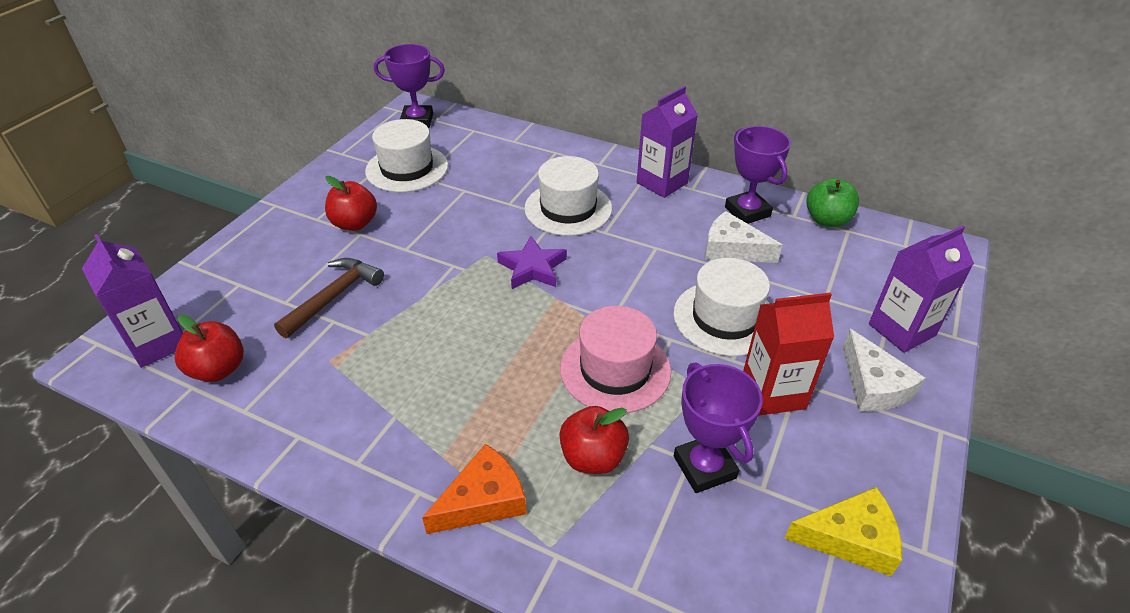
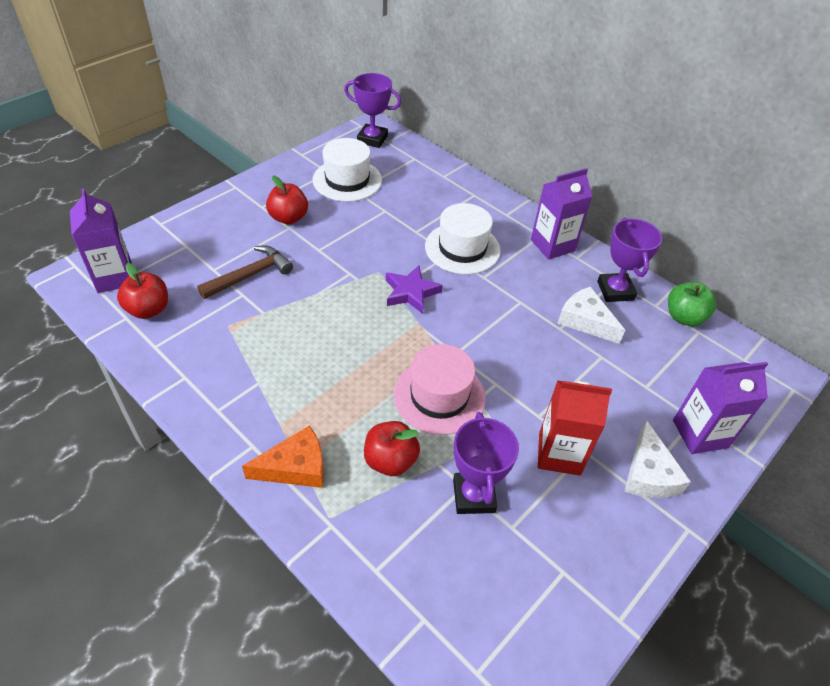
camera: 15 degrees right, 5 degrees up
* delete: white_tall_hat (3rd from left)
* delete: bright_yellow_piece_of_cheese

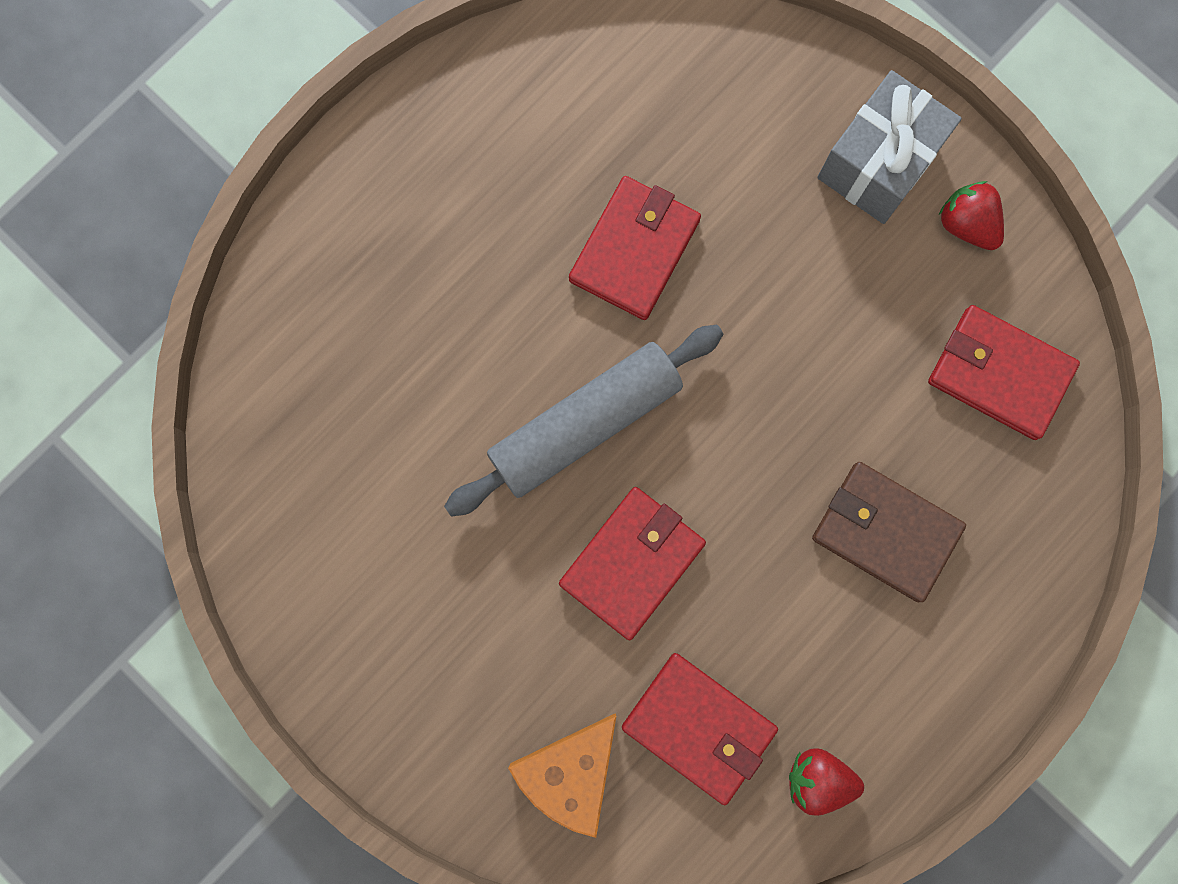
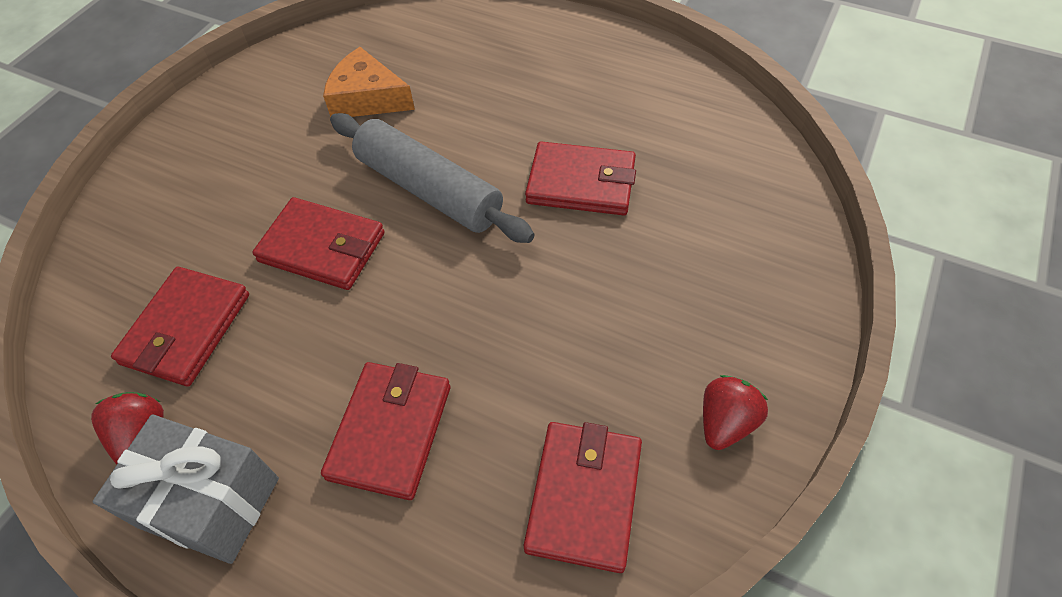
camera: 75 degrees right, 25 degrees down
* move: bright_orange_piece_of_cheese
* move: gray_gift
* recolor: brown_billfold to crimson_billfold (3rd from left)

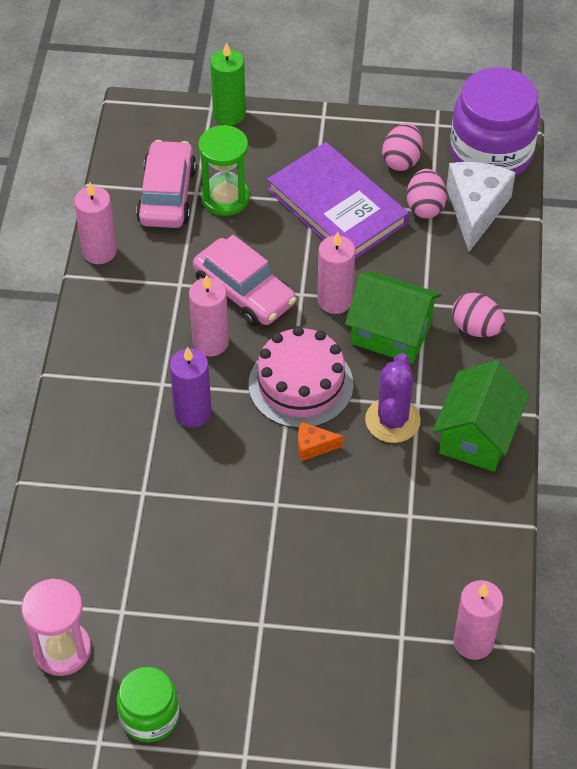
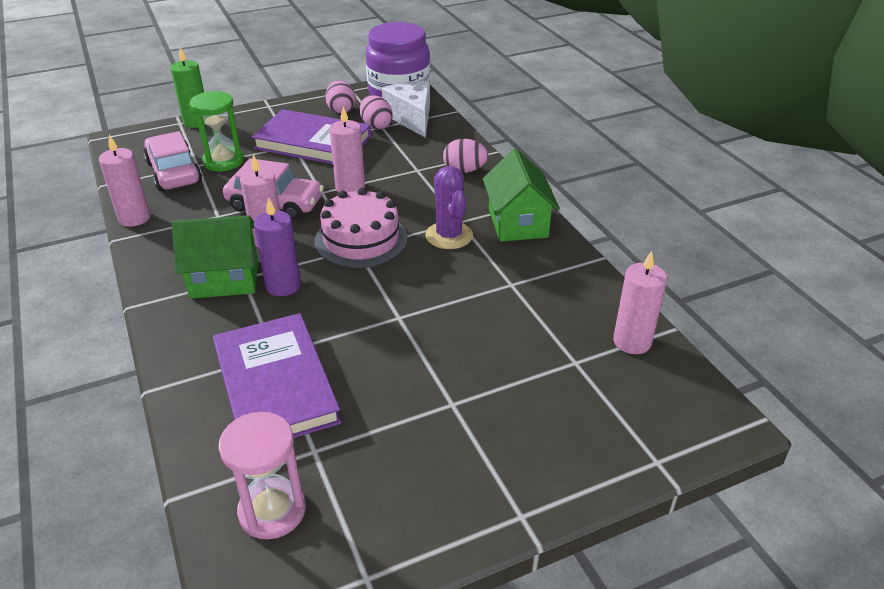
camera: 30 degrees left, 15 degrees down
* delete: green_preserve_jar
* delete: bright_orange_piece_of_cheese
* insert: purple_hardcover (1st from left)
* move: green_house (1st from left)

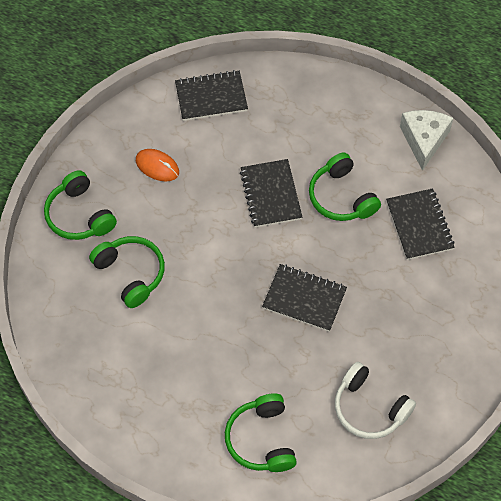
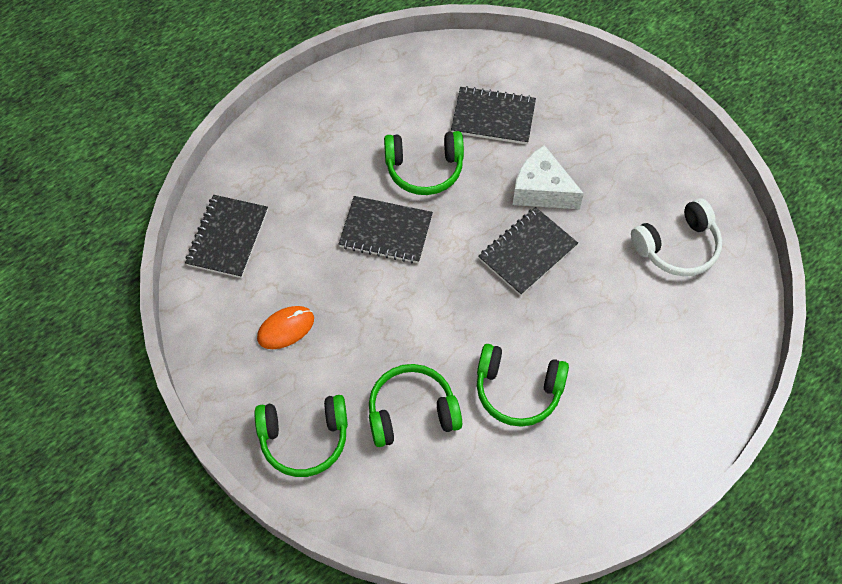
camera: 65 degrees left, 0 degrees up
* move: green_headset (3rd from left in the first image) to green_headset (4th from left)
* move: white_piece_of_cheese

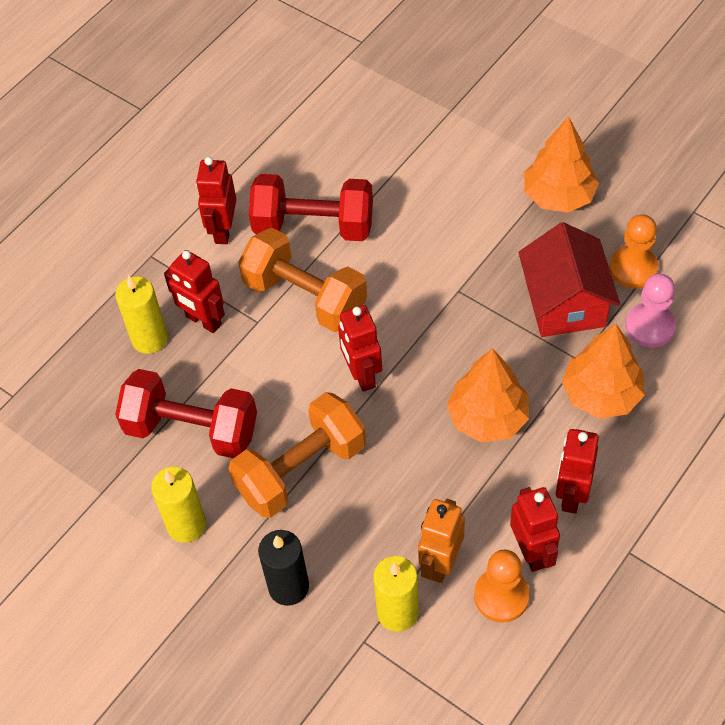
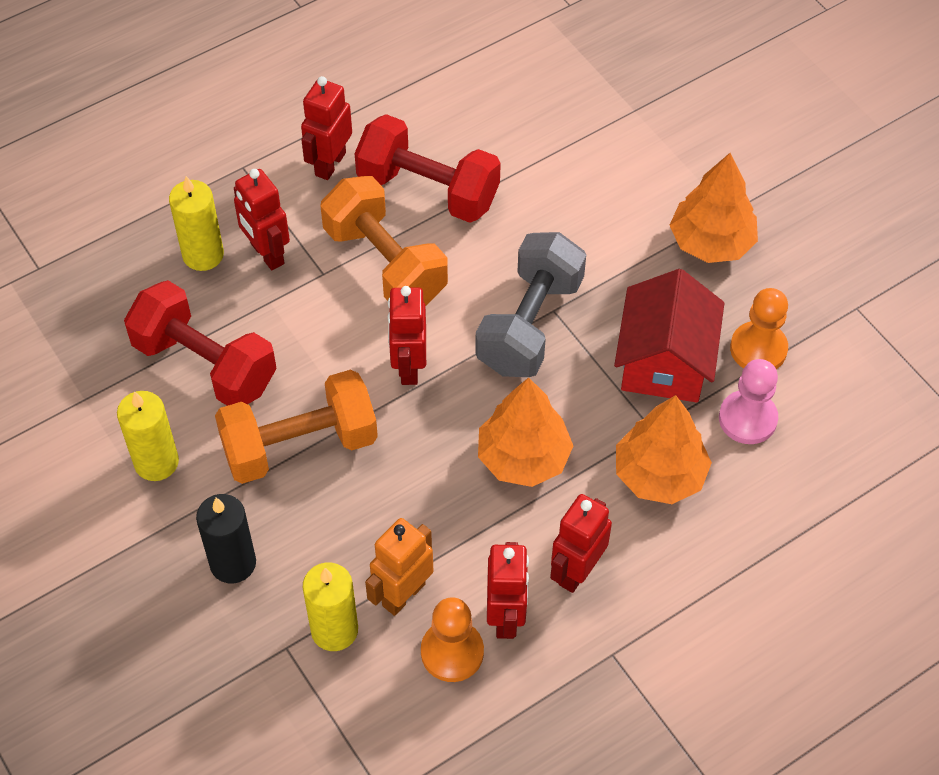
camera: 15 degrees right, 0 degrees up
* insert: gray_free_weight

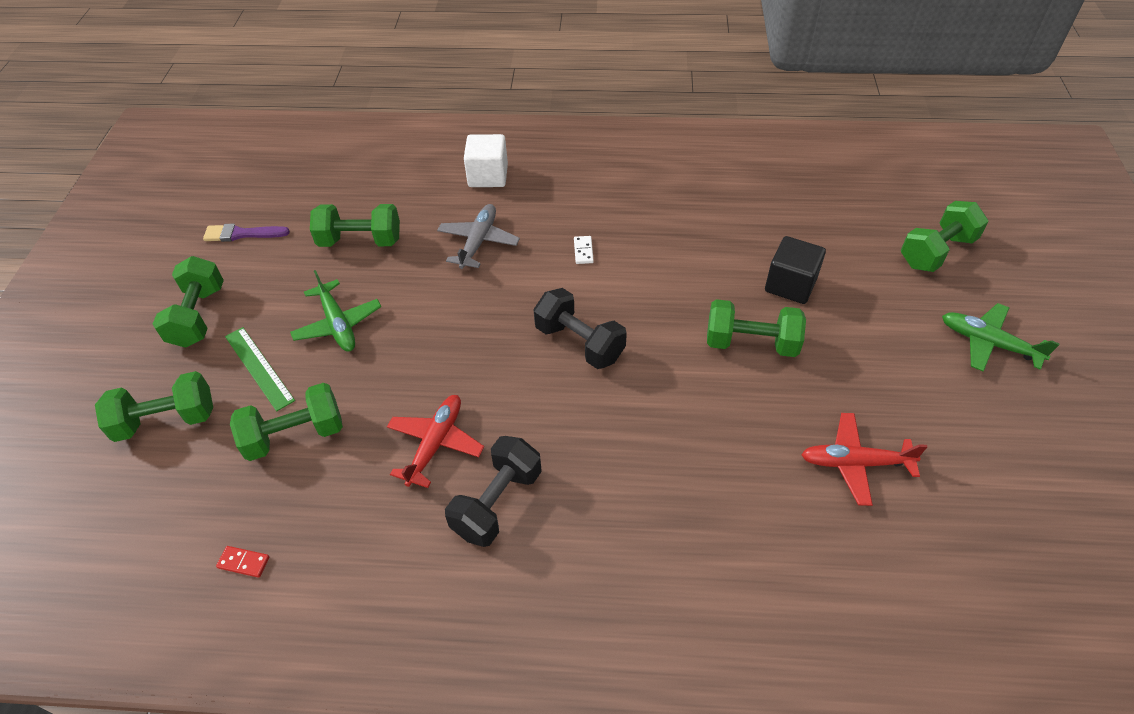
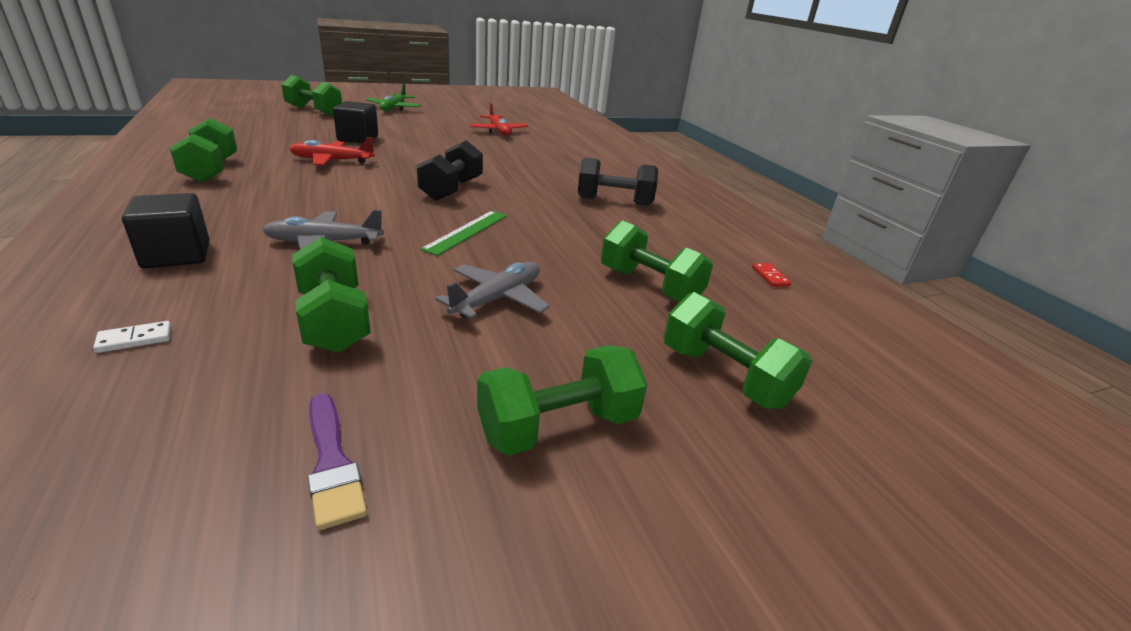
camera: 120 degrees left, 20 degrees down
* move: green_ruler
* move: crimson_plane (1st from left)
* move: white_domino
* move: green_free_weight (5th from left in the first image) to green_free_weight (1st from left)
* recolor: green_plane (1st from left) to gray_plane (2nd from left)
* recolor: white_solid_cube to ebony_solid_cube (1st from left)

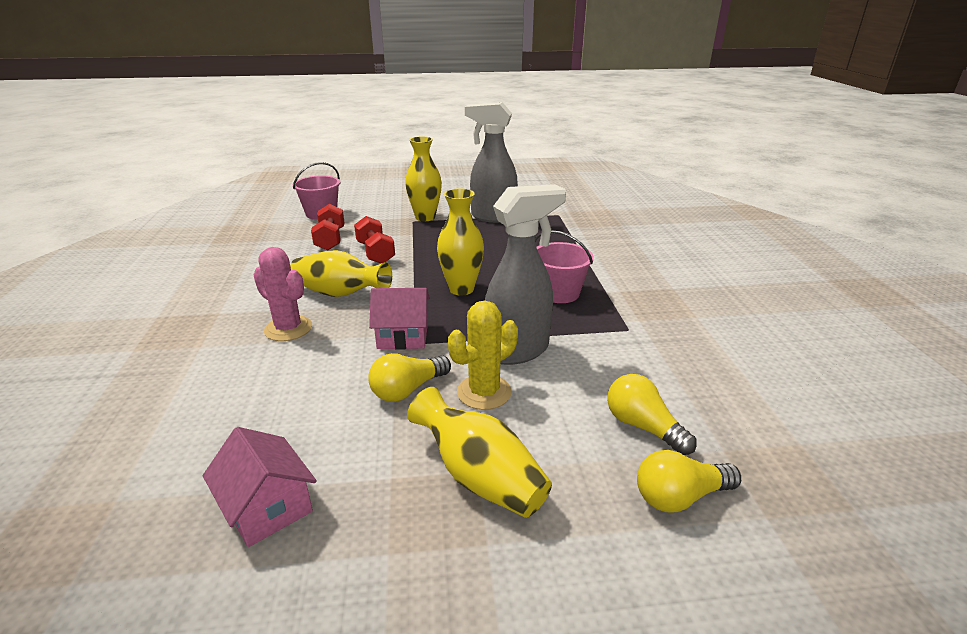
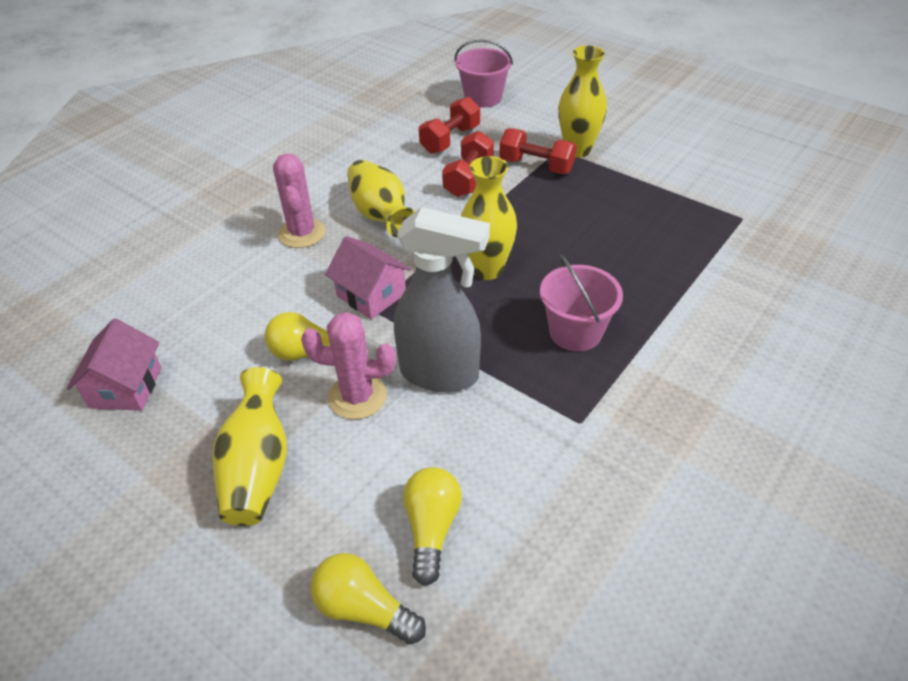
camera: 45 degrees right, 15 degrees up
* delete: gray_sprayer (1st from left)
* insert: crimson_free_weight (3rd from left)
* recolor: bright_yellow_prickly_plant to pink_prickly_plant (2nd from left)

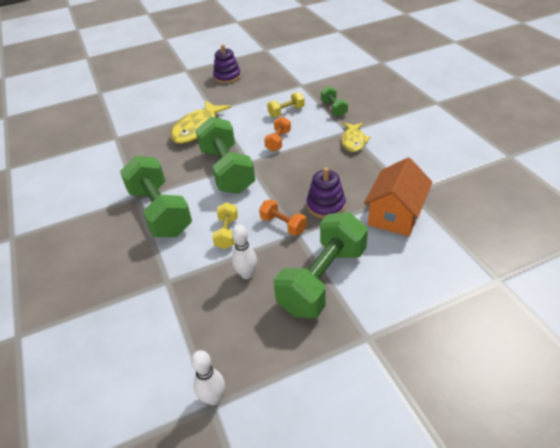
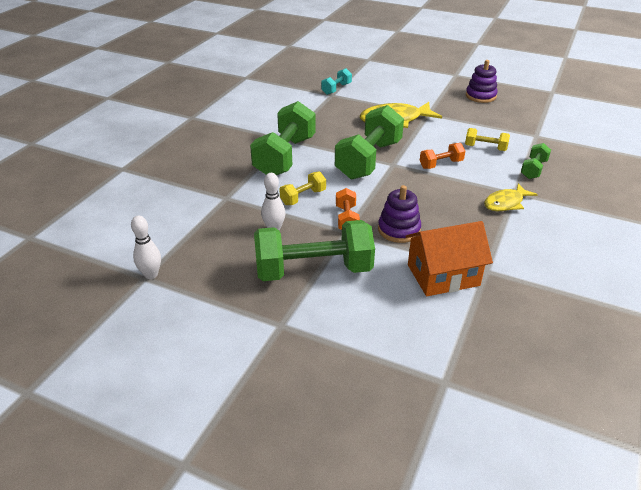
camera: 45 degrees right, 5 degrees down
* insert: aqua_free_weight

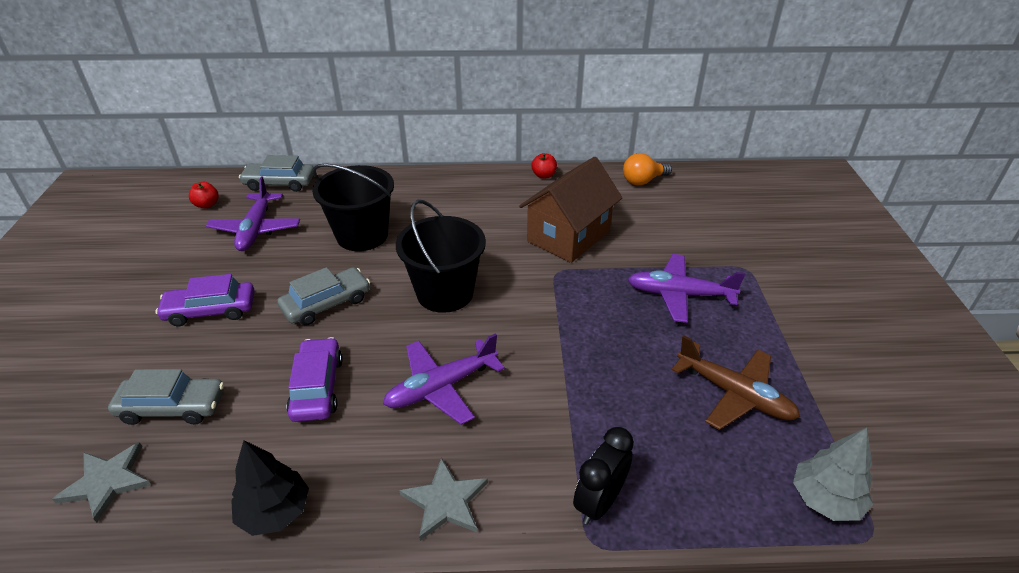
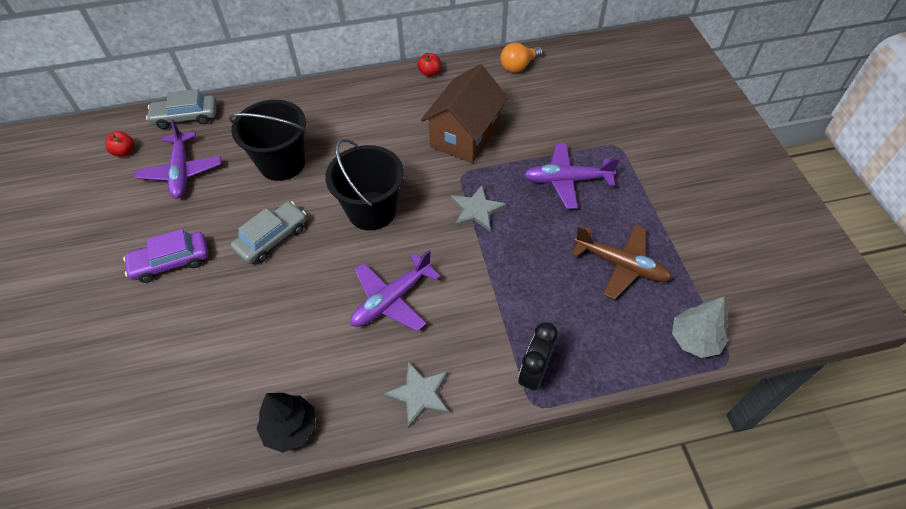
camera: 10 degrees left, 15 degrees up
* delete: gray_automobile (1st from left)
* delete: purple_automobile (2nd from left)
* move: gray_star_shape (1st from left in the first image) to gray_star_shape (2nd from left)

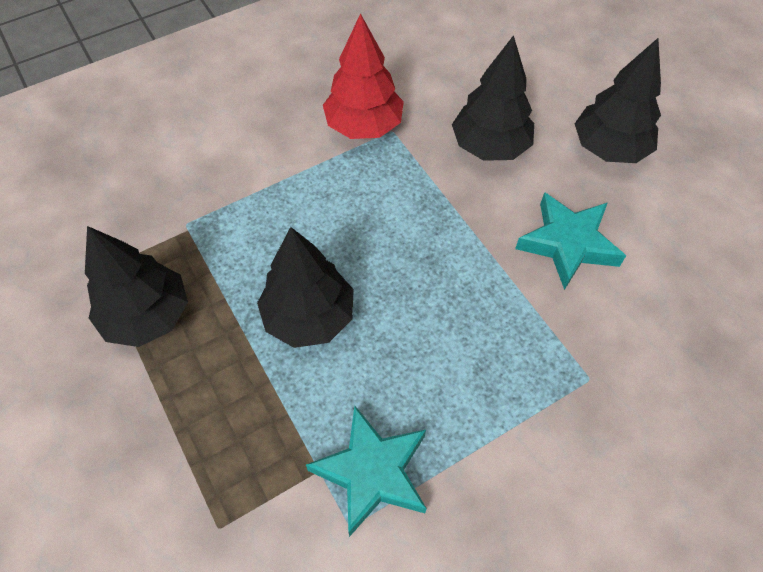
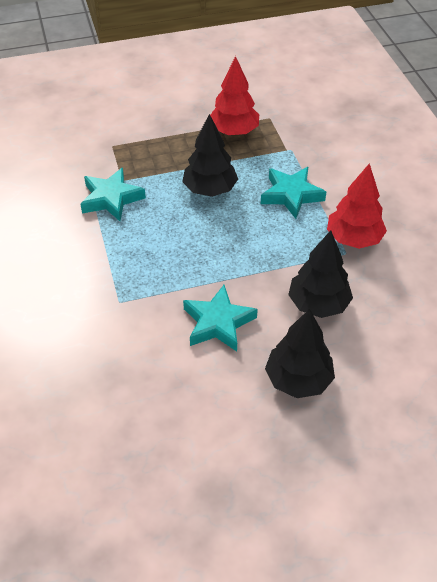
camera: 105 degrees right, 10 degrees down
* insert: aqua_star_shape (3rd from left)
* recolor: ebony_tree (1st from left) to crimson_tree (1st from left)

